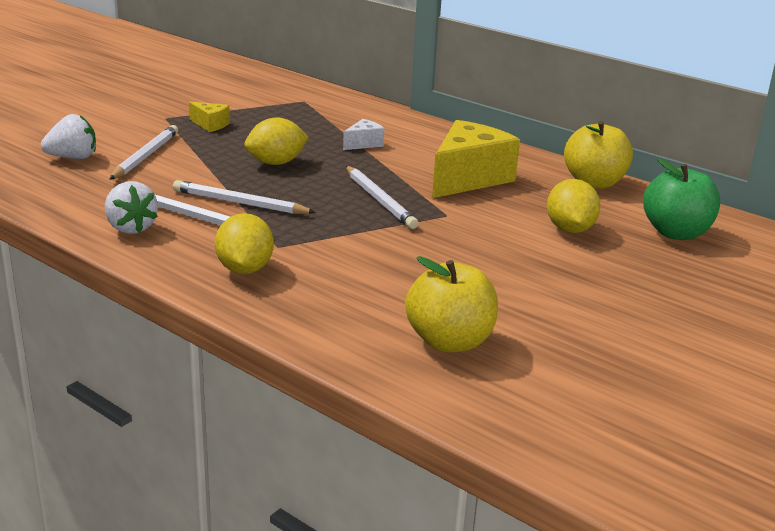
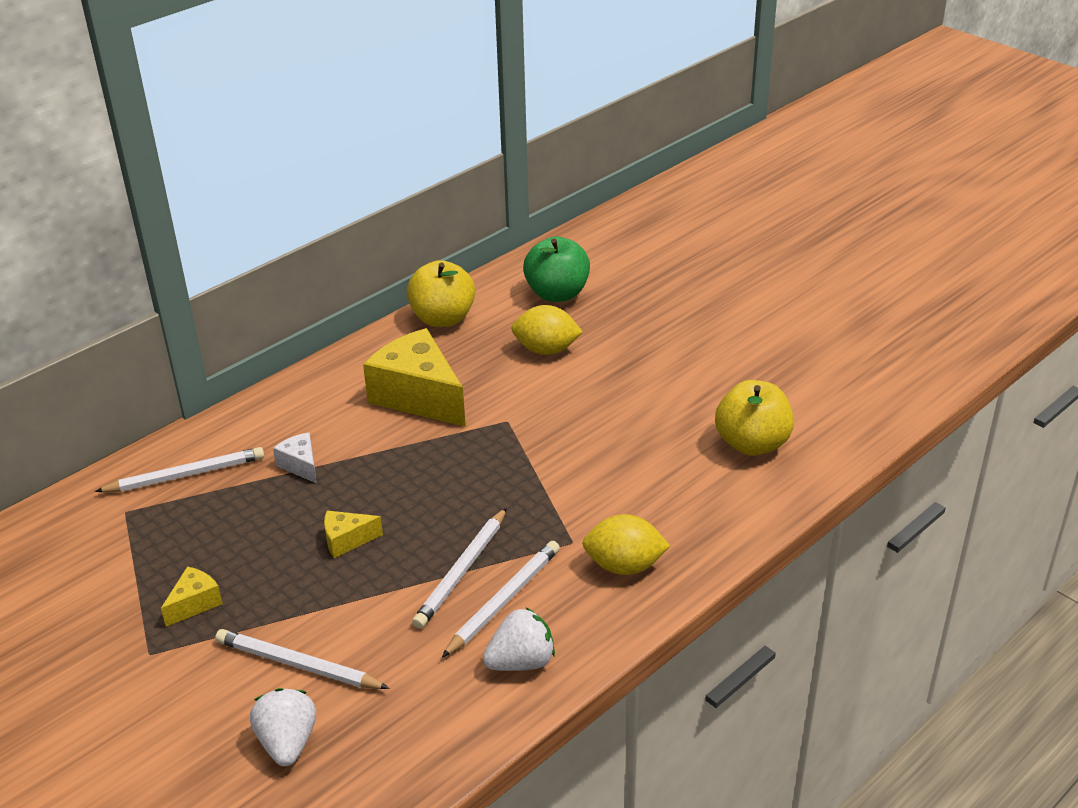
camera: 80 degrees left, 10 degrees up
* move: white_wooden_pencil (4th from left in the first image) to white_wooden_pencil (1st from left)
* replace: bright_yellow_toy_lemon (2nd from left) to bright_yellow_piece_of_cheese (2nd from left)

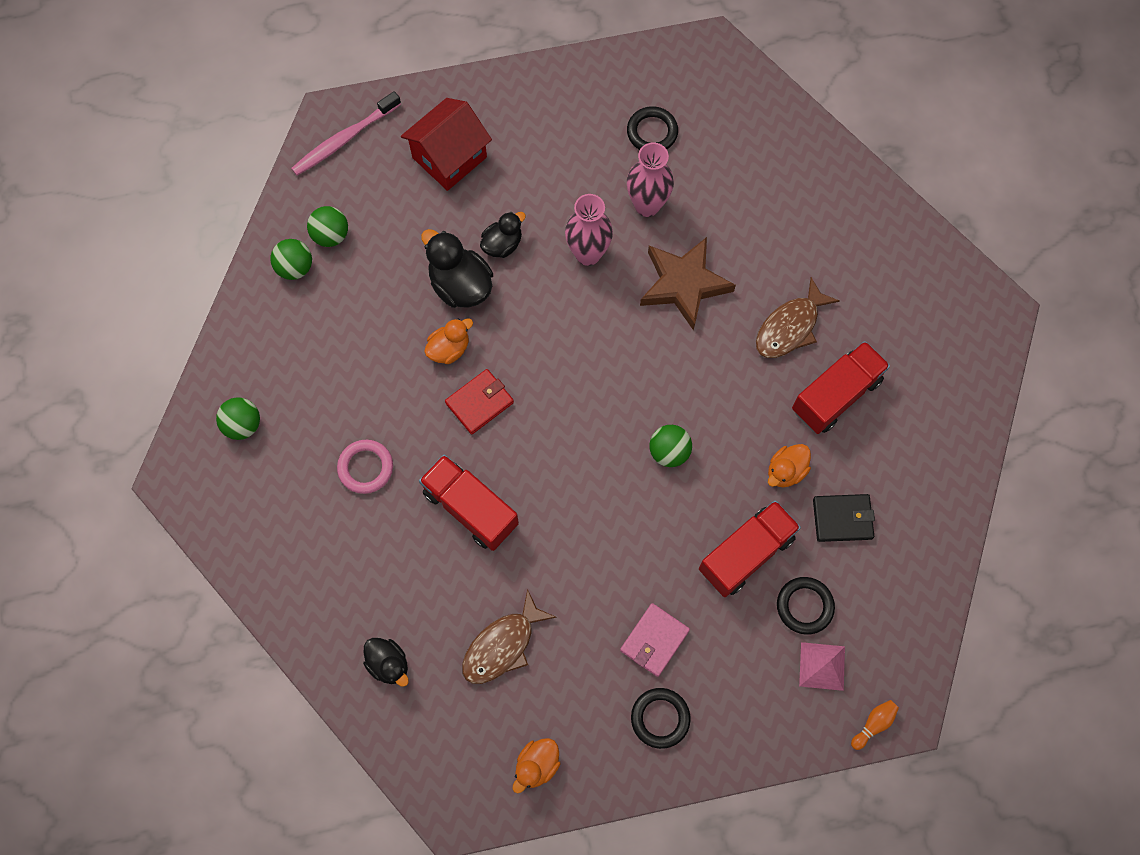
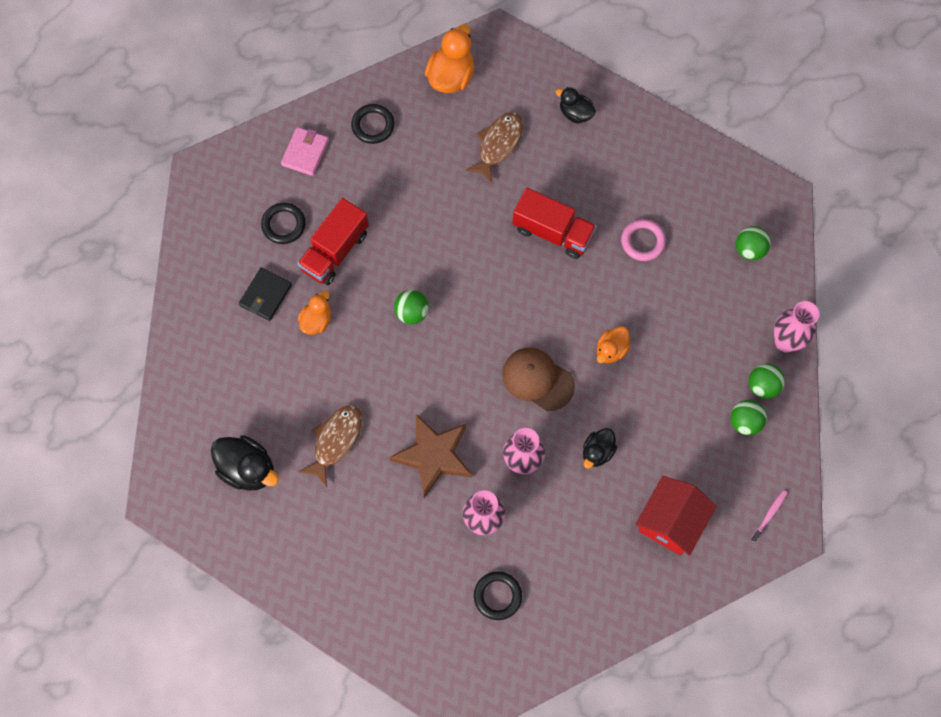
camera: 165 degrees right, 0 degrees up
* delete: crimson_billfold
* delete: crimson_truck (3rd from left)
* delete: pink_solid_pyramid
* delete: bright_orange_tenpin
* insert: brown_baseball_cap
* insert: pink_flower_vase (3rd from left)
* move: ebony_rubber_duck (2nd from left in the first image) to ebony_rubber_duck (1st from left)
* move: pink_billfold
* rotate: ebony_billfold 45 degrees counterclockwise
* resize: pink_toothbrush x0.52
* resize: bright_orange_rubber_duck (2nd from left) x1.61

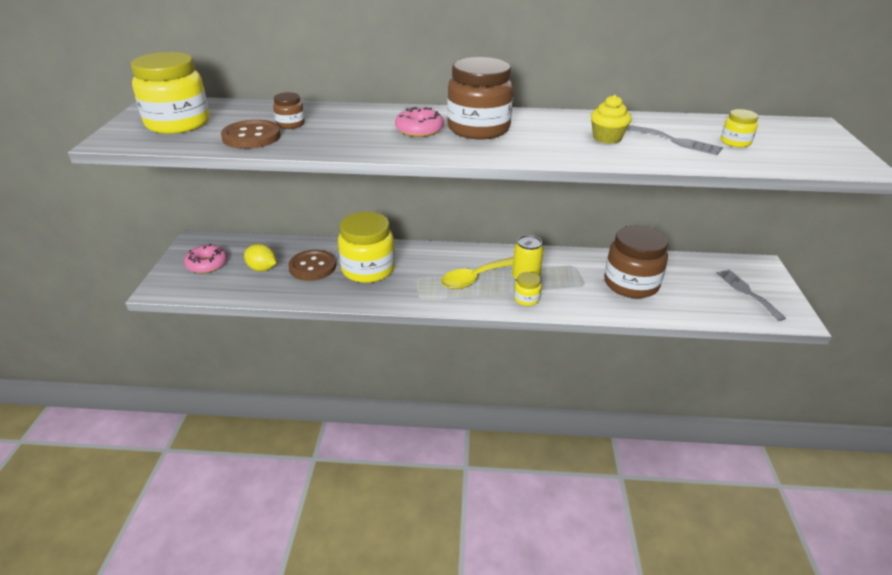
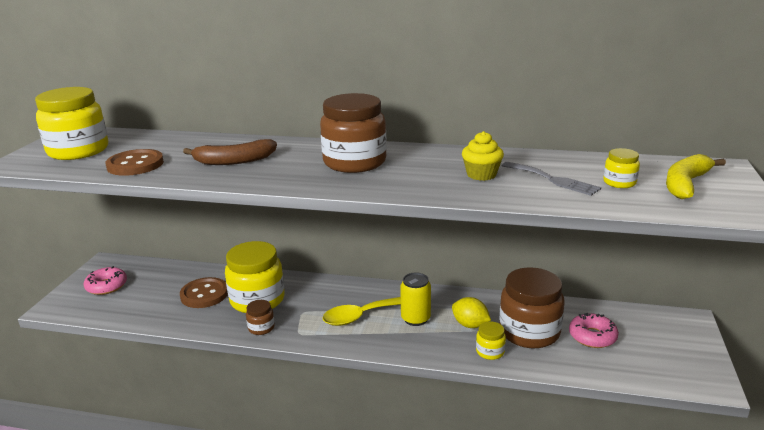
camera: 10 degrees right, 10 degrees down
* delete: gray_fork (2nd from left)
* insert: brown_banana
* insert: bright_yellow_banana
* move: bright_yellow_toy_lemon
* move: brown_preserve_jar (1st from left)
* move: pink_glazed_donut (2nd from left)
* move: bright_yellow_preserve_jar (3rd from left)

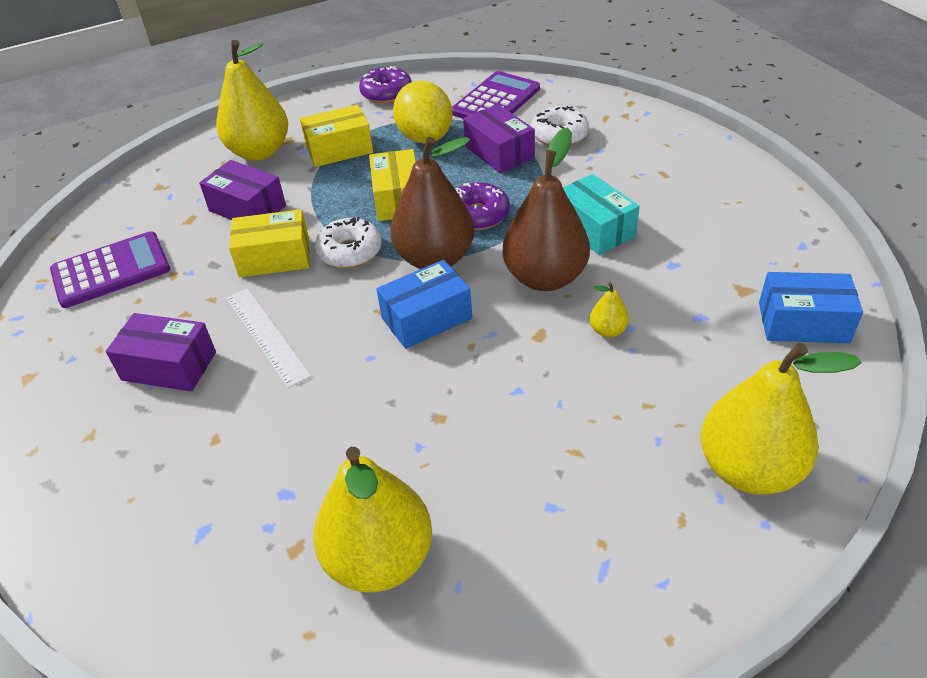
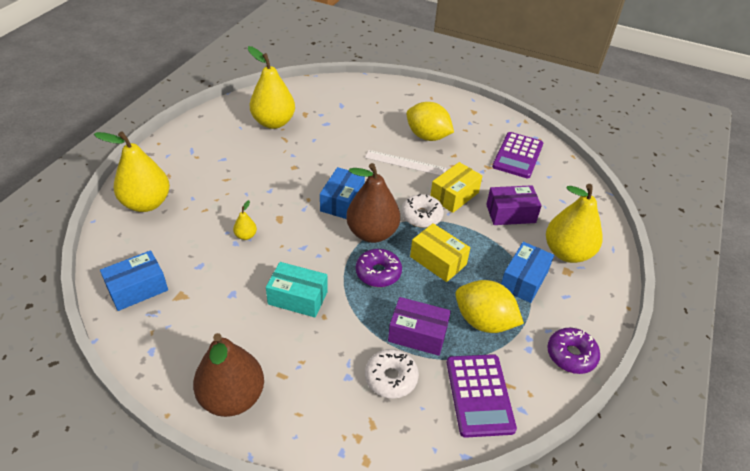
camera: 135 degrees right, 0 degrees up
* move: brown_pear_fruit (2nd from left in the first image) to brown_pear_fruit (1st from left)
* replace: purple_package (1st from left) to bright_yellow_toy_lemon (1st from left)
* recolor: bright_yellow_package (2nd from left) to royal_blue_package (3rd from left)

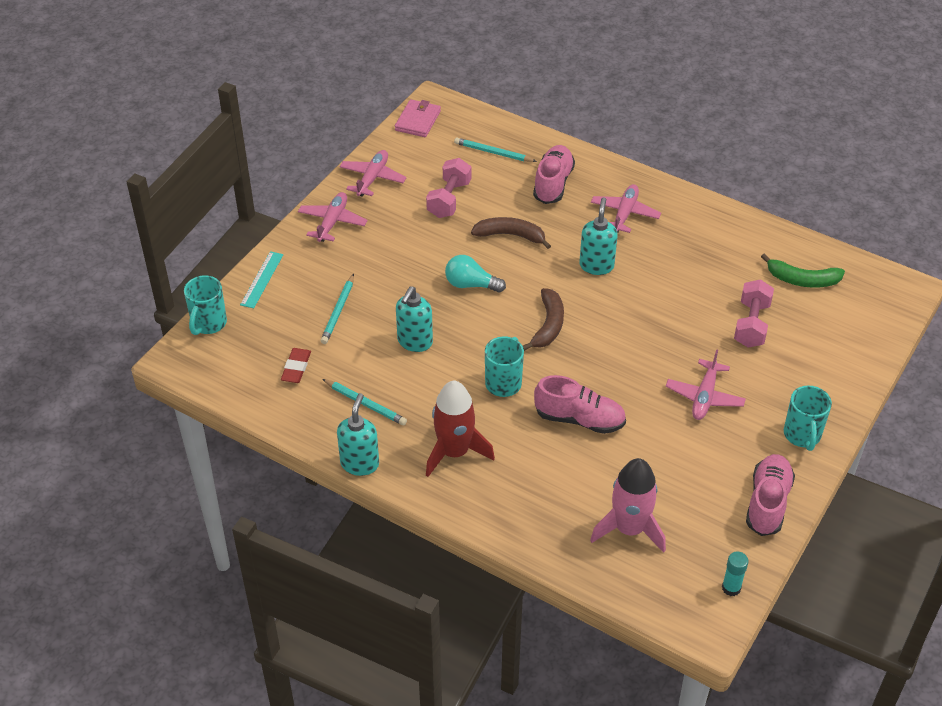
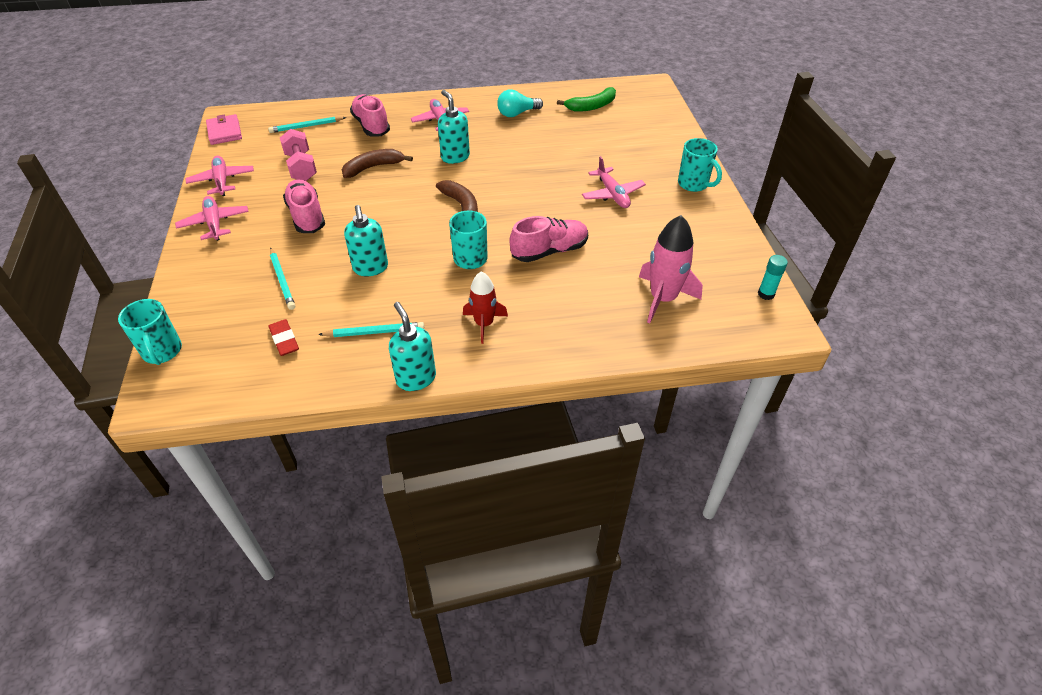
camera: 40 degrees left, 0 degrees up
* delete: aqua_ruler
* delete: pink_free_weight (2nd from left)
* move: aqua_lightbulb
* move: pink_lace-up_shoe (3rd from left in the first image) to pink_lace-up_shoe (1st from left)
* resize: crimson_rocket x0.66

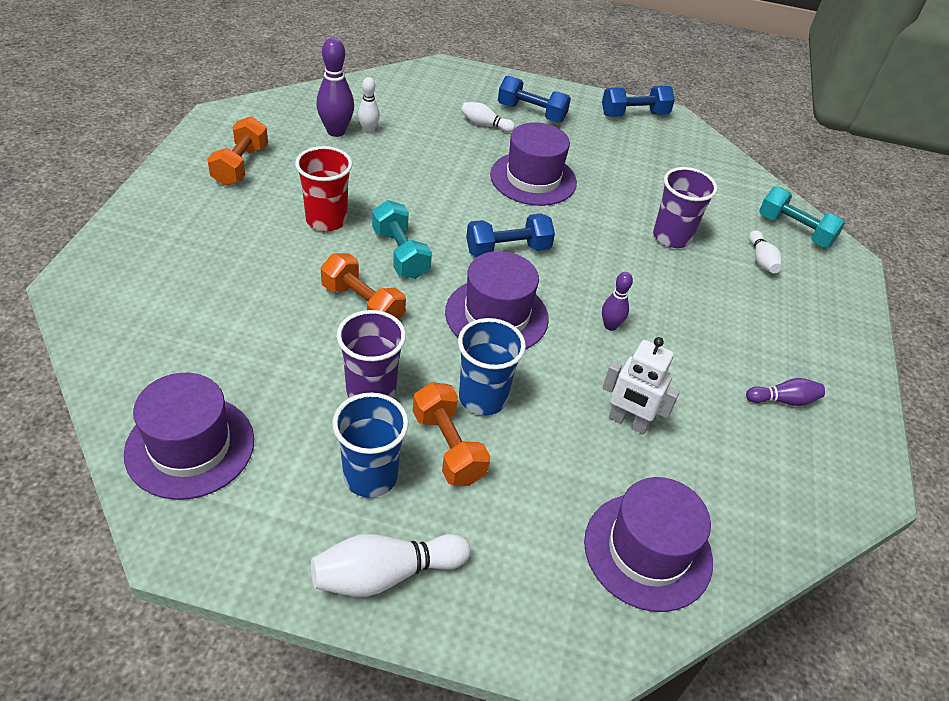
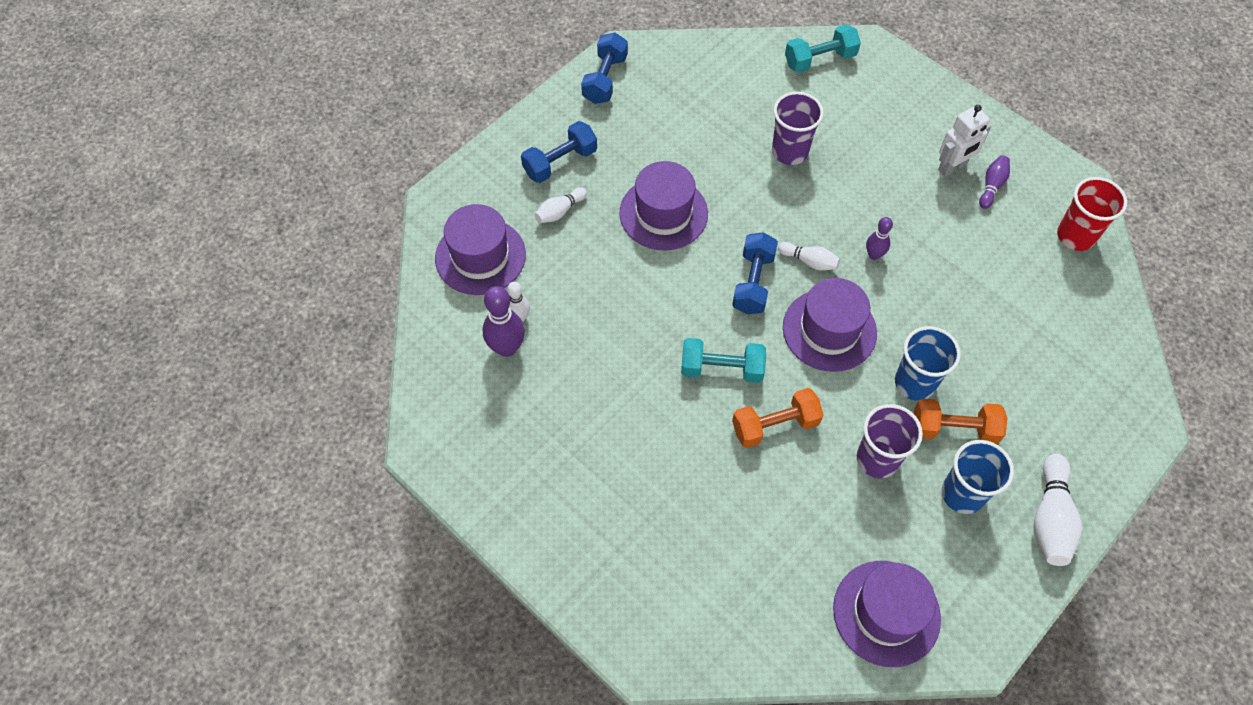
camera: 55 degrees left, 15 degrees up
* delete: bright_orange_free_weight (1st from left)
* move: crimson_tumbler
* move: purple_tall_hat (4th from left in the first image) to purple_tall_hat (1st from left)
* move: white_robot
* move: white_tenpin (4th from left in the first image) to white_tenpin (3rd from left)

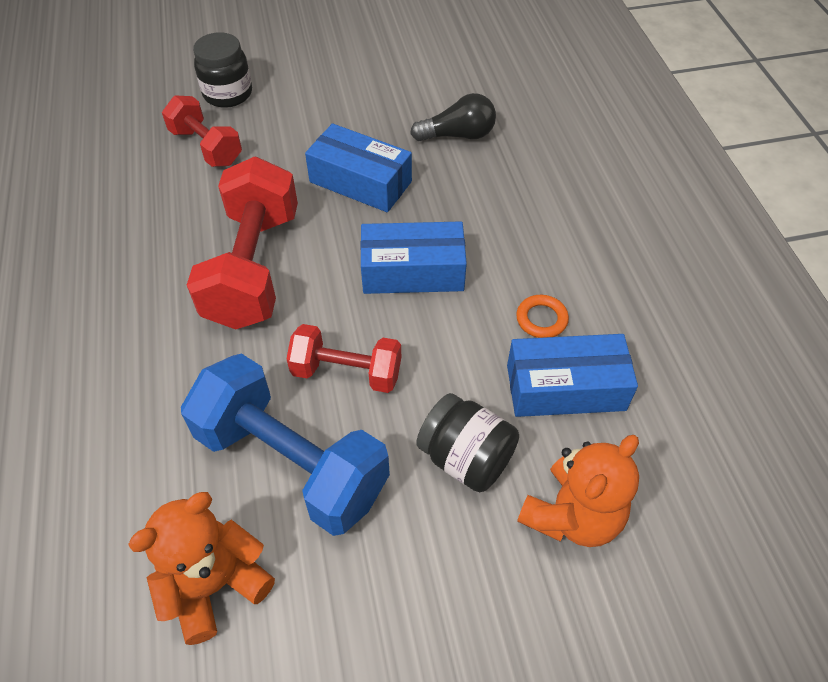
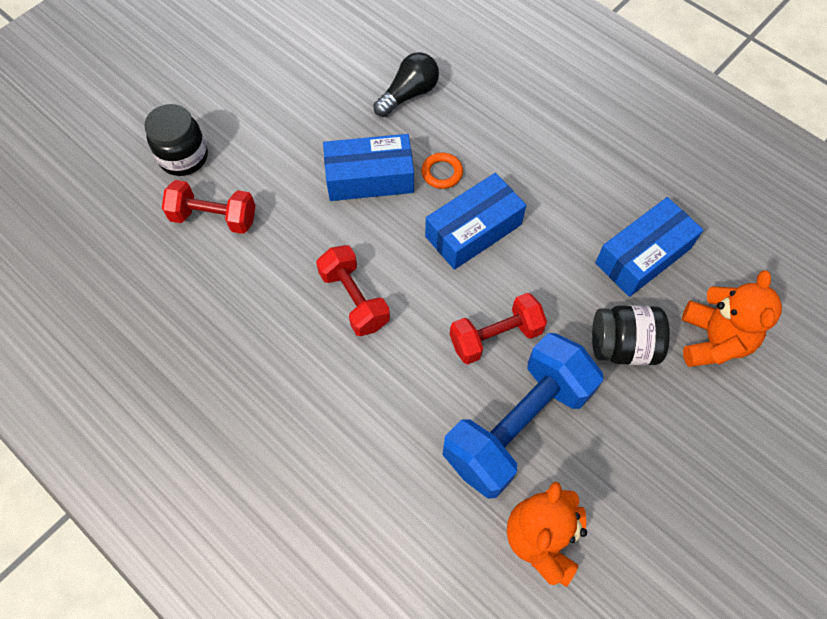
camera: 35 degrees left, 10 degrees up
* move: bright_orange_torus
* rotate: royal_blue_free_weight 45 degrees counterclockwise
* resize: crimson_free_weight (2nd from left) x0.59

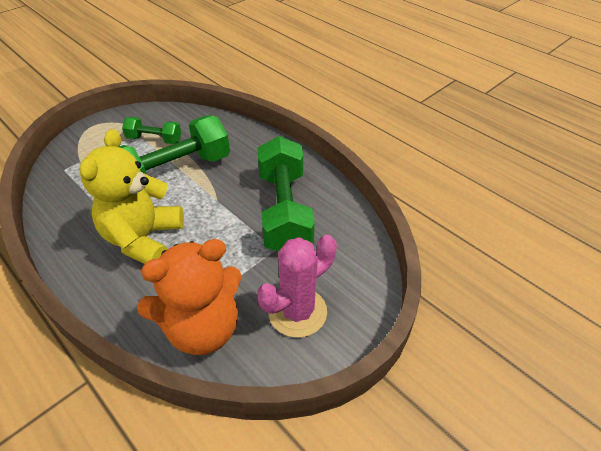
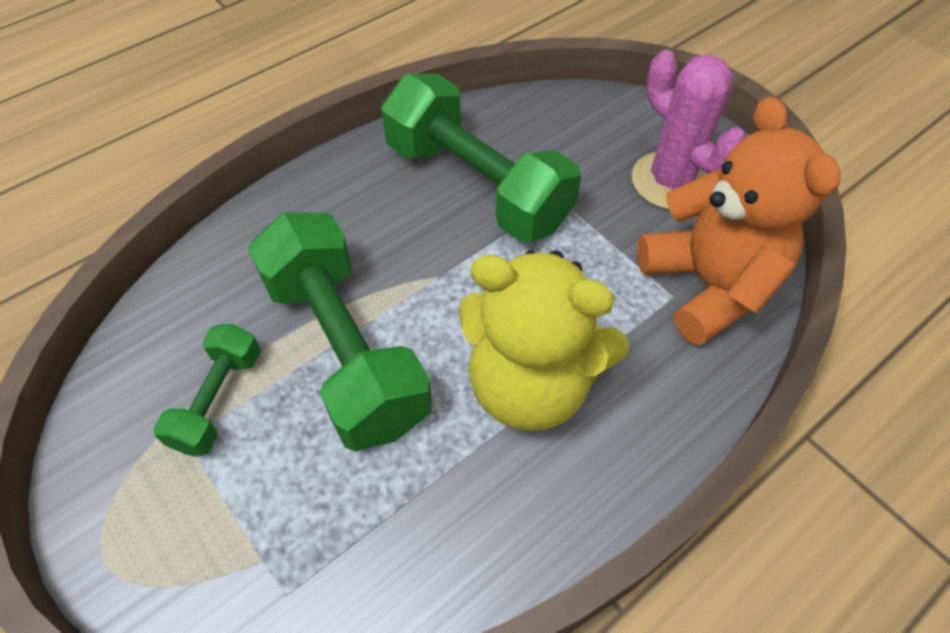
camera: 85 degrees left, 10 degrees up
* rotate: green_free_weight (3rd from left) 45 degrees clockwise

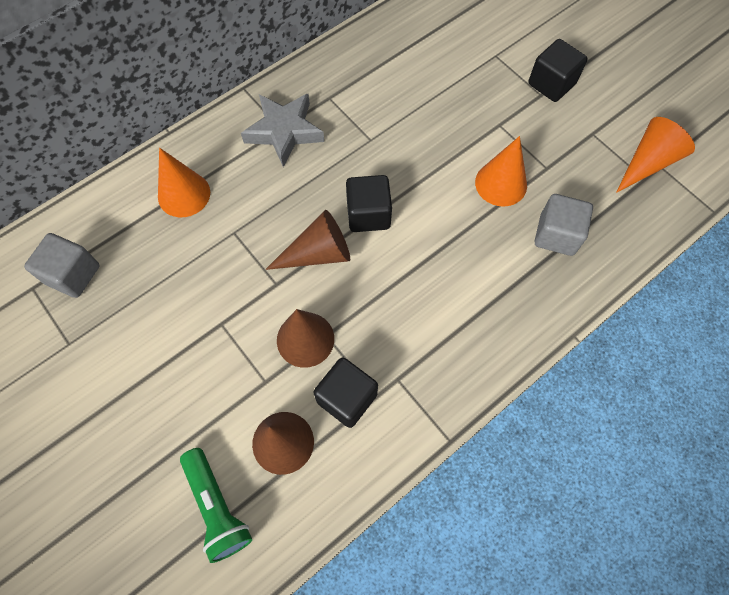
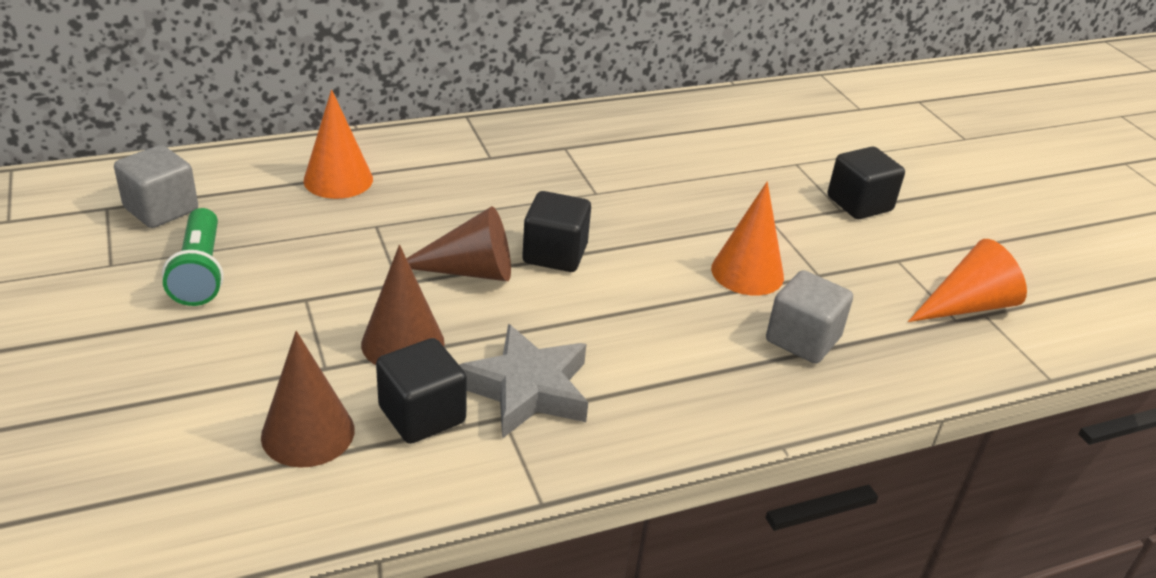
camera: 15 degrees right, 30 degrees down
* move: green_torch
* move: gray_star_shape

